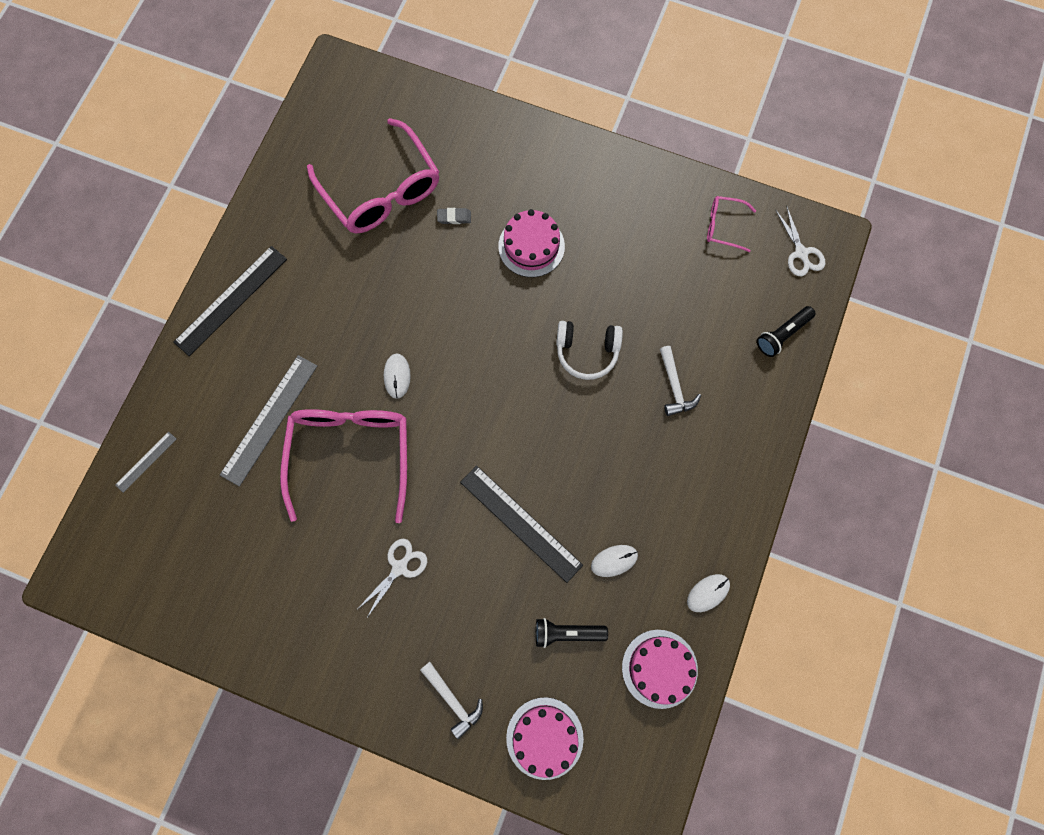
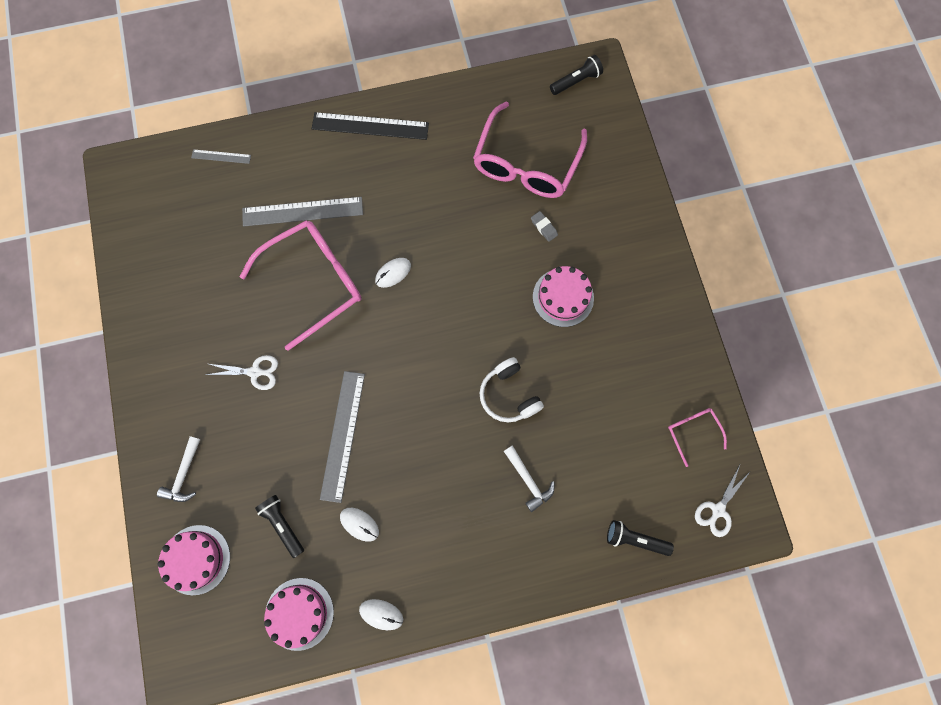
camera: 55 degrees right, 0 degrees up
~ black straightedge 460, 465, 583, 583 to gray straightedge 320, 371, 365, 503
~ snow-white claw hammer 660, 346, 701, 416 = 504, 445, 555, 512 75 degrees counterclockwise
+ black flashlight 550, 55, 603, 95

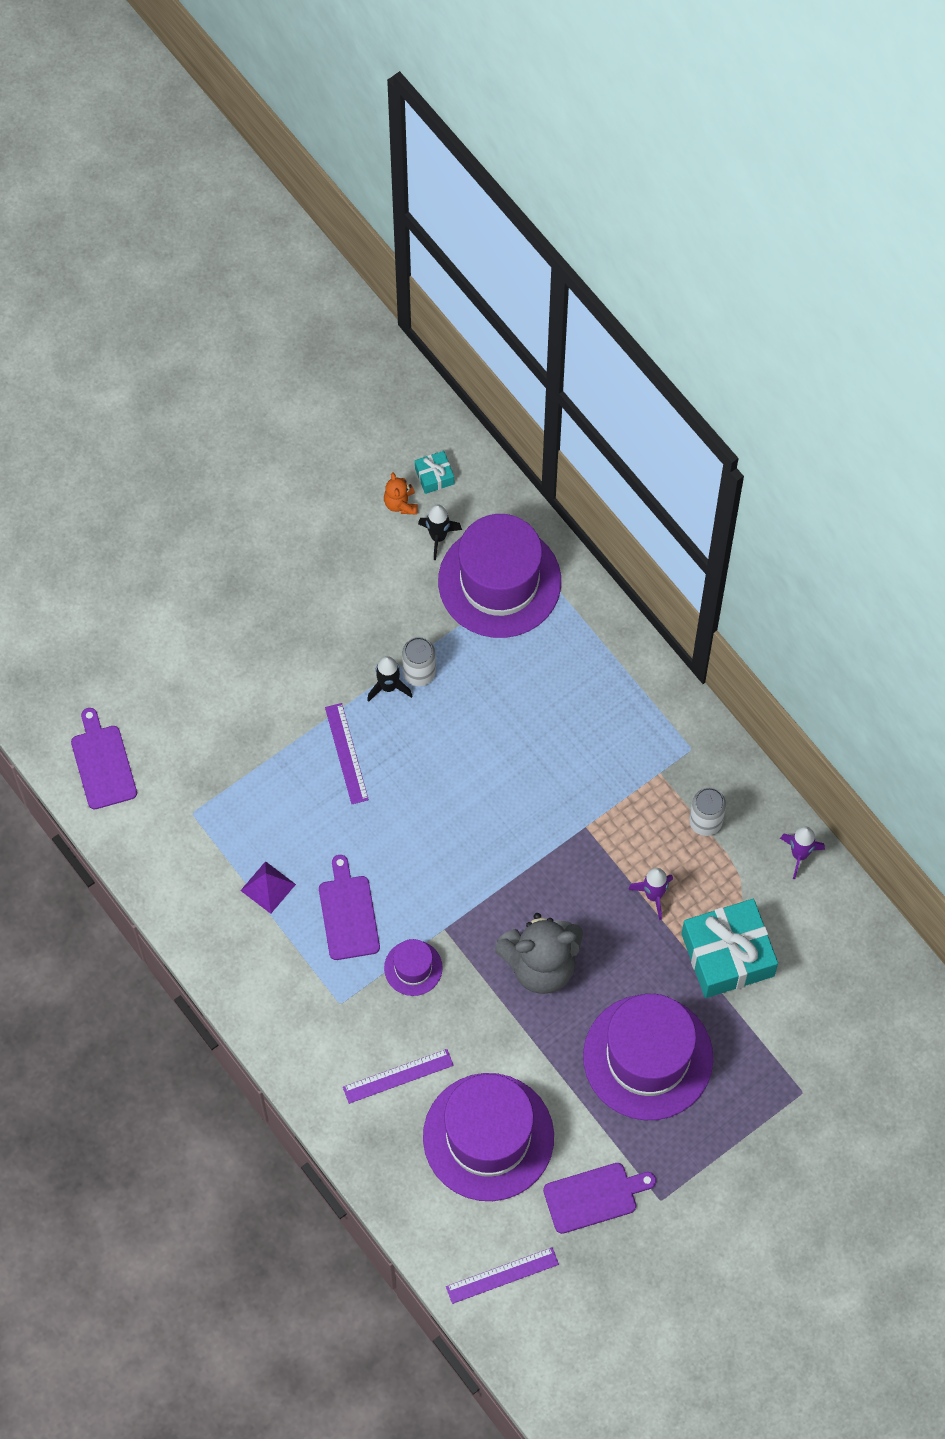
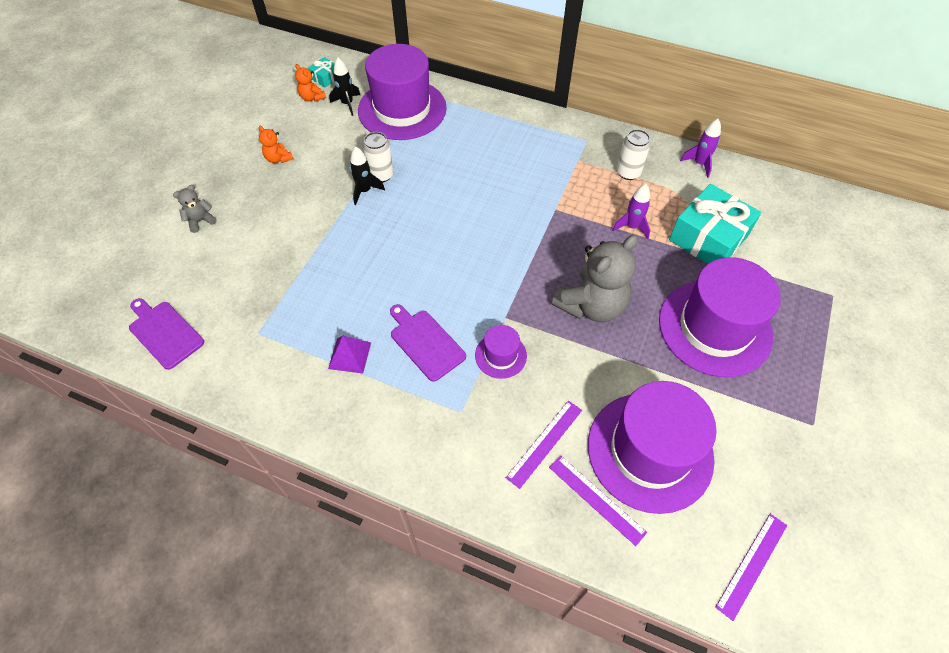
camera: 30 degrees left, 10 degrees down
~ violet straightedge 325, 703, 369, 804 to 549, 455, 647, 546
- violet chopping board 543, 1163, 656, 1234
+ gray teddy 173, 185, 217, 233
+ orange-coloured teddy 259, 126, 293, 163

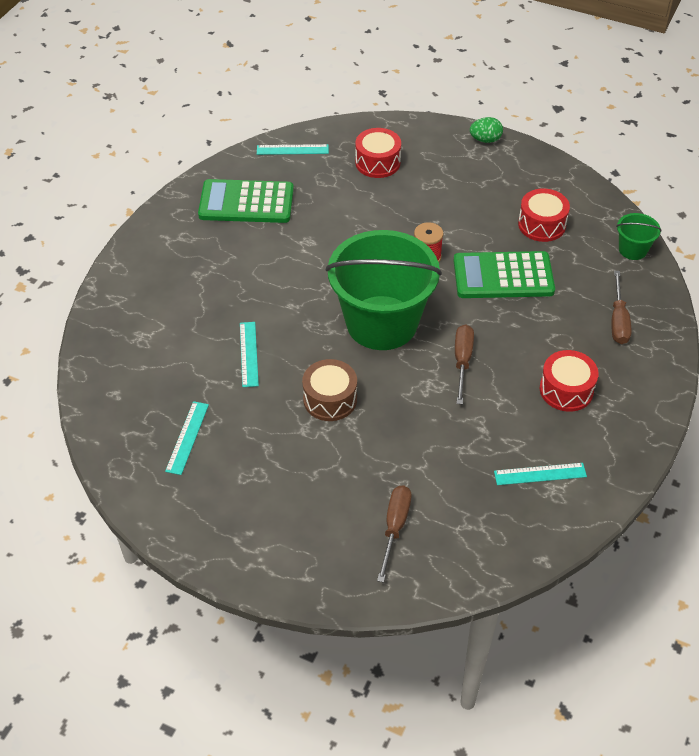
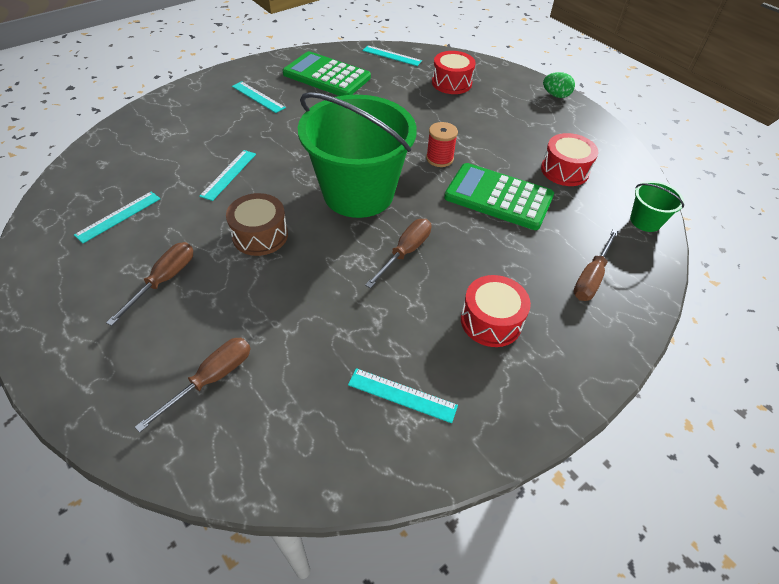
camera: 25 degrees right, 0 degrees up
+ brown flat screwdriver 106, 242, 193, 326
+ teal straightedge 232, 81, 286, 113

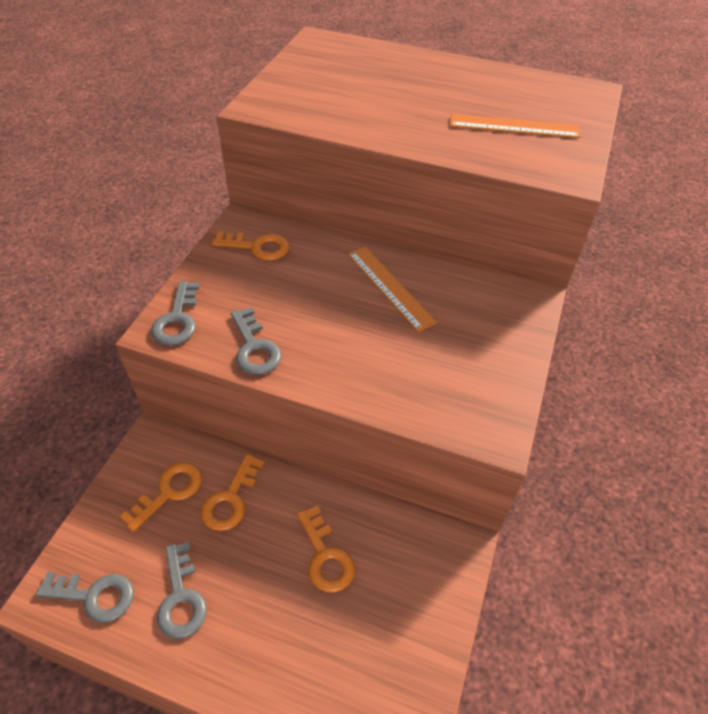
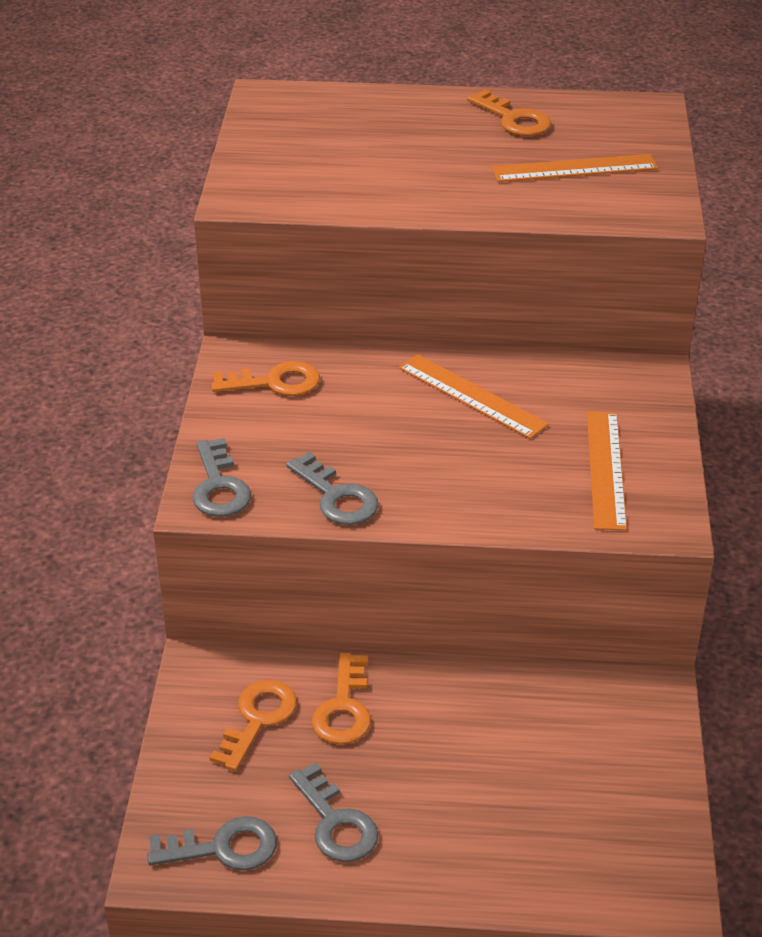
camera: 15 degrees left, 10 degrees down
~ orange-coloured key 297, 505, 355, 592 to 467, 90, 551, 136
+ orange-coloured straightedge 587, 411, 627, 530

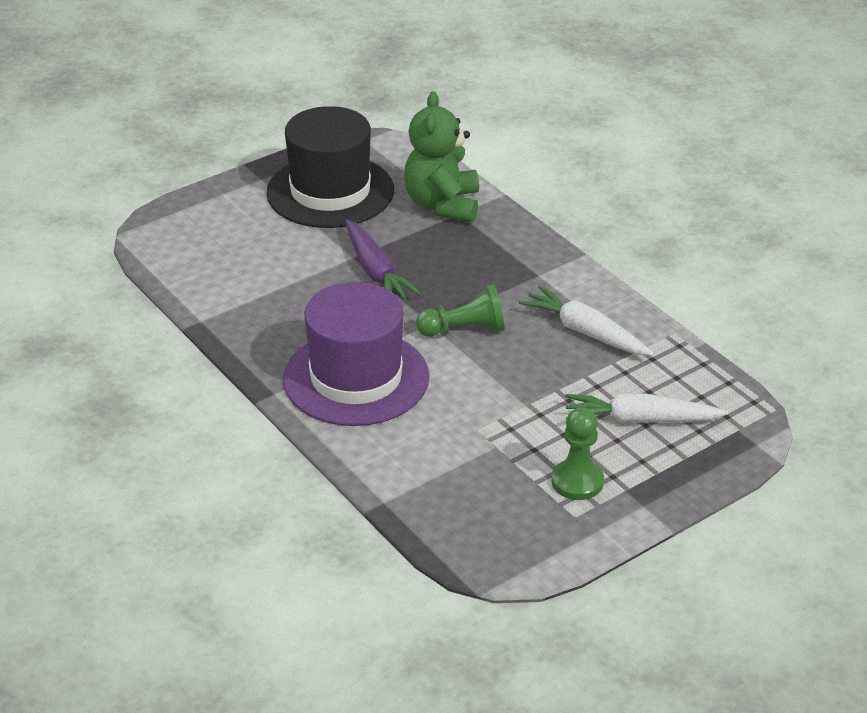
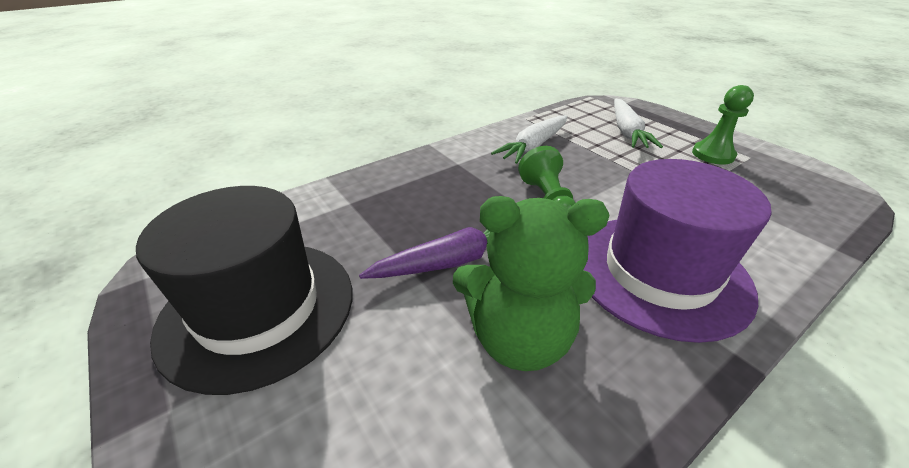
camera: 90 degrees left, 0 degrees up
~ green teddy 404, 92, 479, 222 to 453, 196, 609, 371

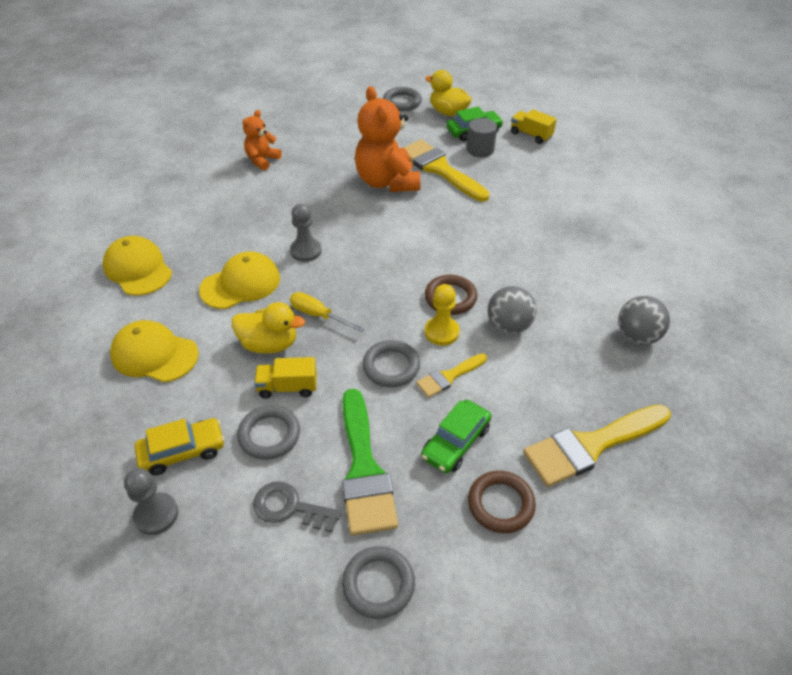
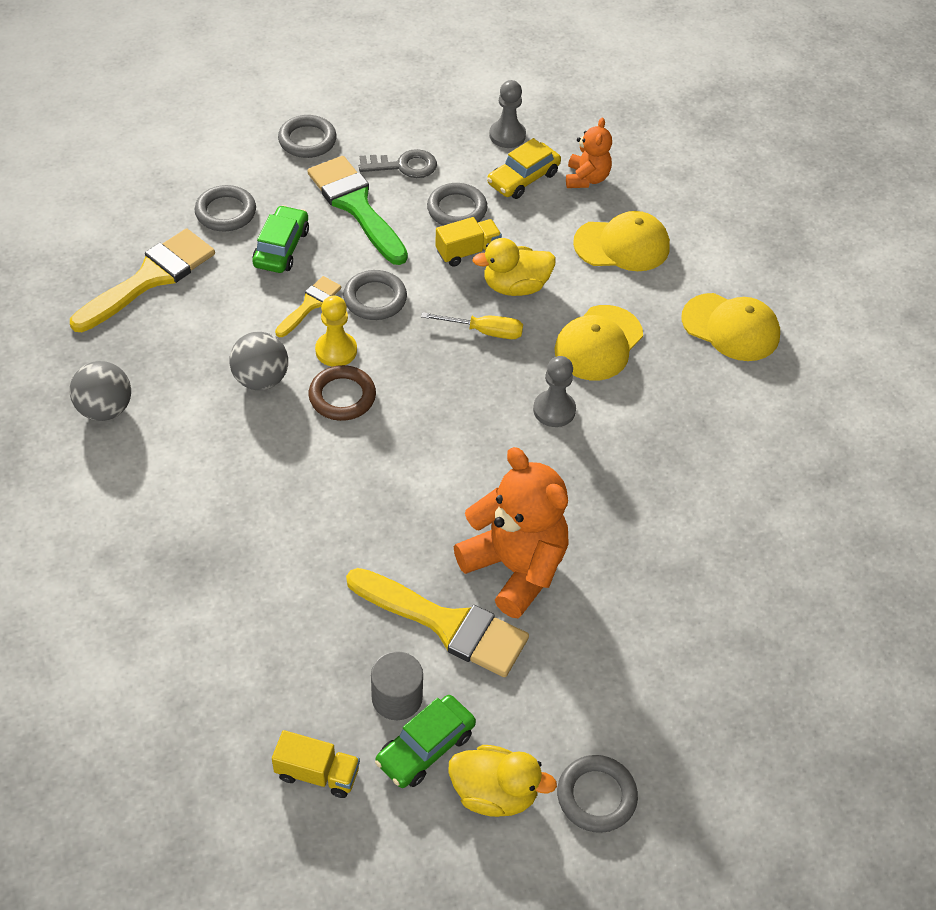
camera: 155 degrees right, 5 degrees up
~ orange-coloured teddy 243, 110, 282, 170 to 566, 118, 612, 188
~ brown ring 468, 471, 536, 533 to gray ring 195, 185, 256, 231

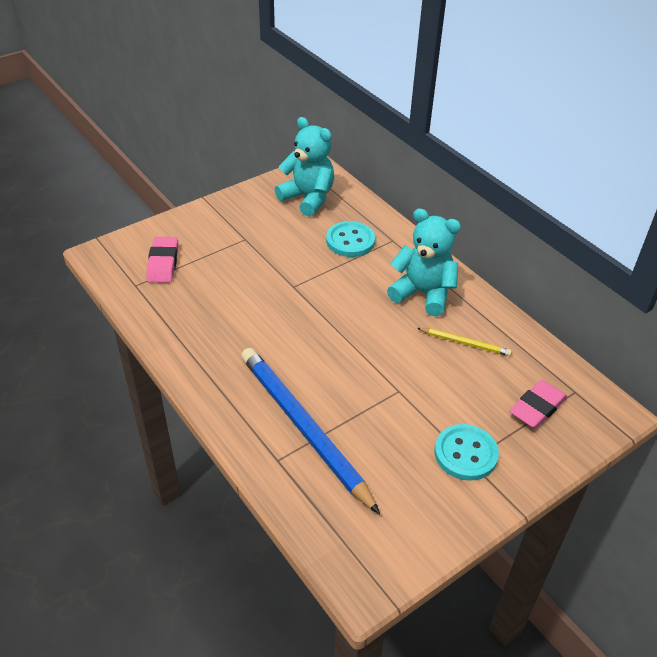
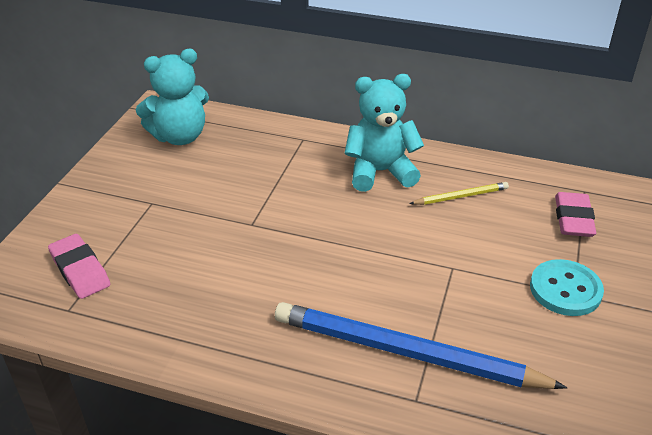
camera: 35 degrees left, 5 degrees down
~ teal teddy 275, 117, 334, 217 = 136, 49, 209, 145 150 degrees clockwise
- teal shirt button 326, 221, 375, 257

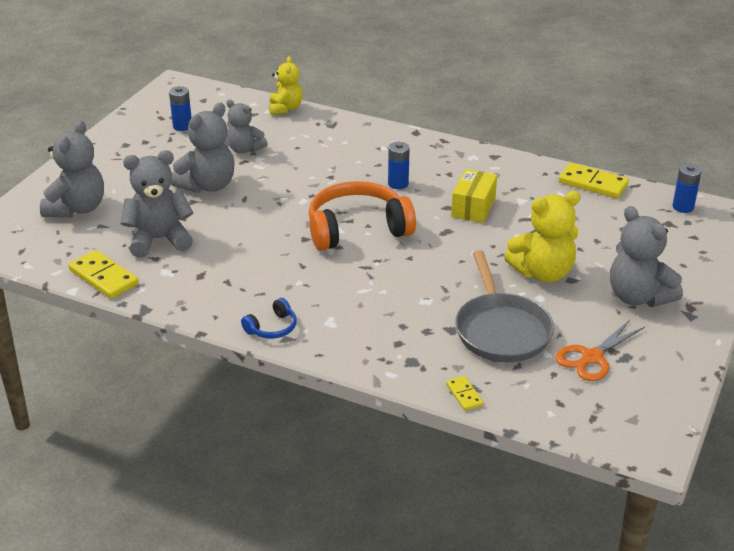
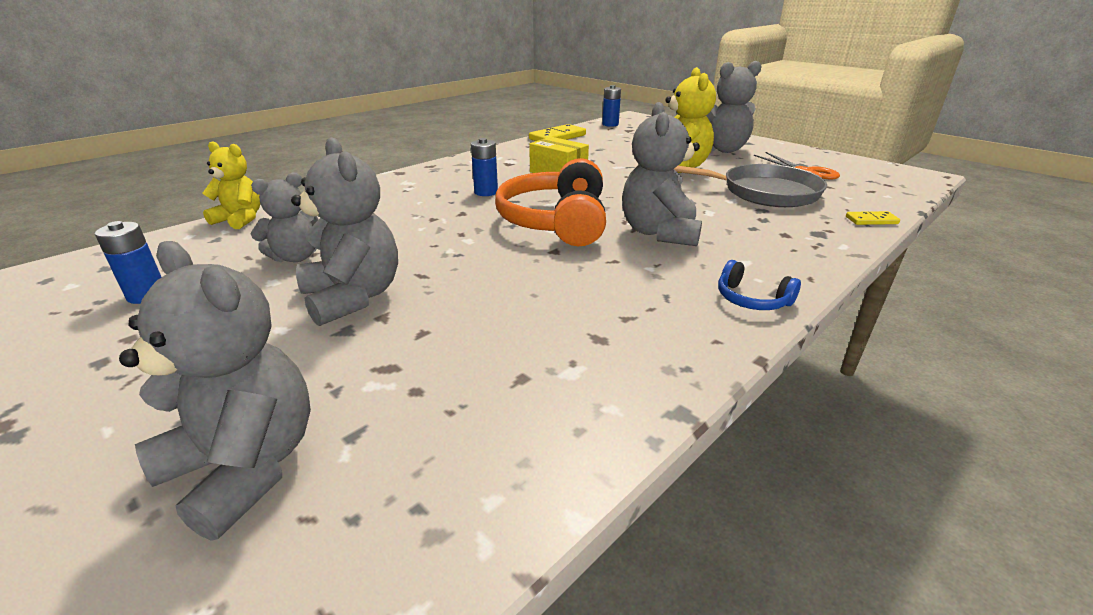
camera: 70 degrees left, 5 degrees down
- yellow domino piece 68, 250, 139, 299
~ gray teddy 121, 150, 193, 257 to 622, 102, 702, 246
~ royal blue headset 241, 298, 297, 339 = 718, 260, 801, 310 150 degrees clockwise

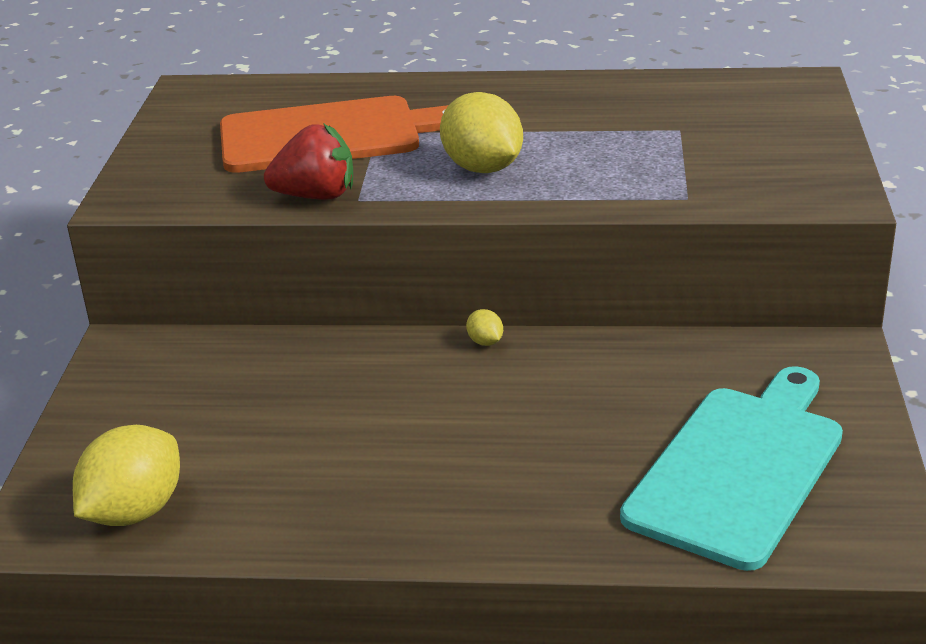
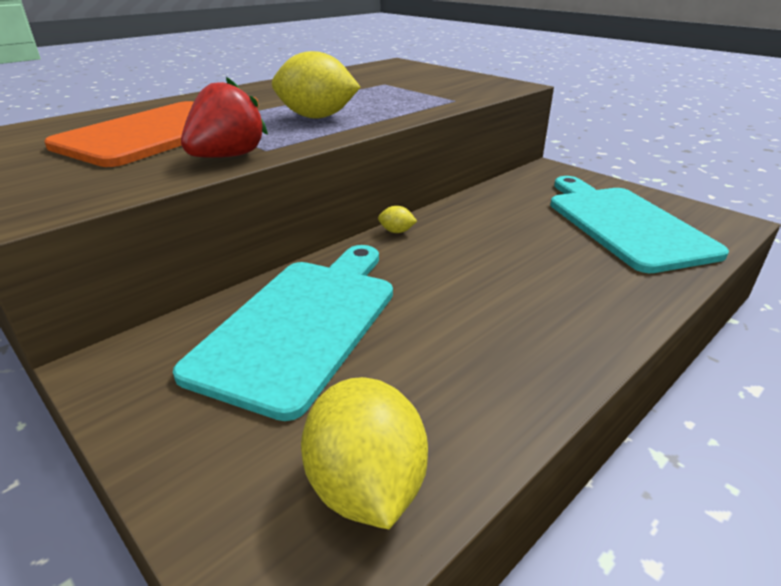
camera: 50 degrees left, 0 degrees up
+ teal chopping board 173, 245, 393, 421

